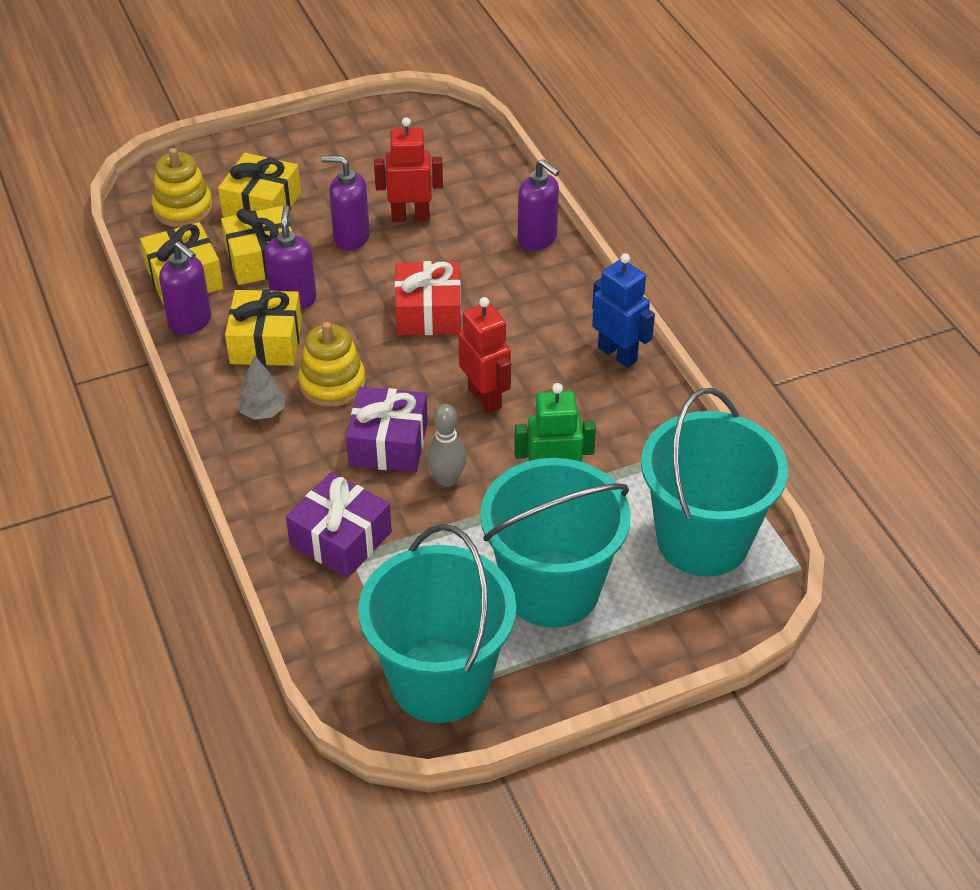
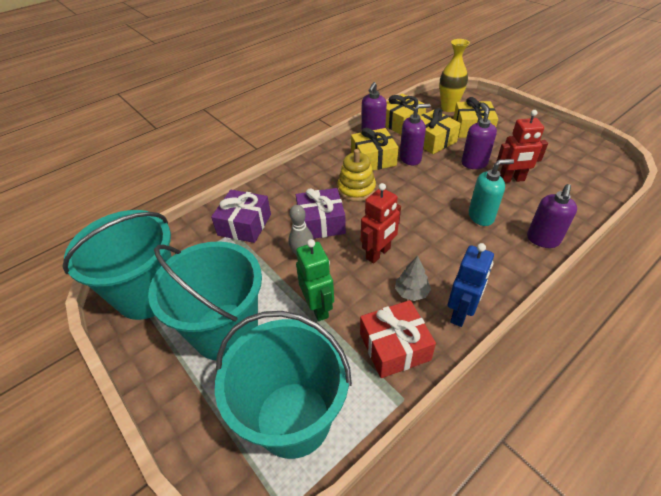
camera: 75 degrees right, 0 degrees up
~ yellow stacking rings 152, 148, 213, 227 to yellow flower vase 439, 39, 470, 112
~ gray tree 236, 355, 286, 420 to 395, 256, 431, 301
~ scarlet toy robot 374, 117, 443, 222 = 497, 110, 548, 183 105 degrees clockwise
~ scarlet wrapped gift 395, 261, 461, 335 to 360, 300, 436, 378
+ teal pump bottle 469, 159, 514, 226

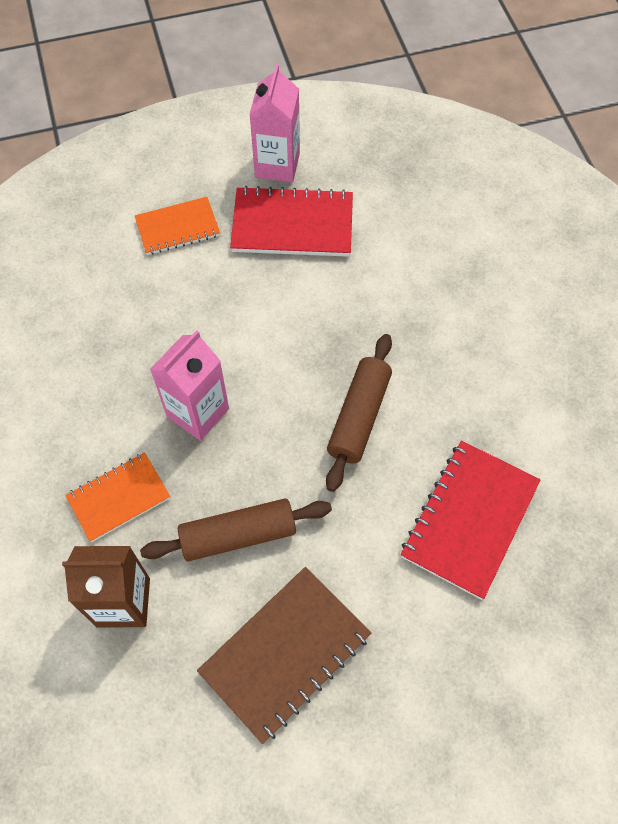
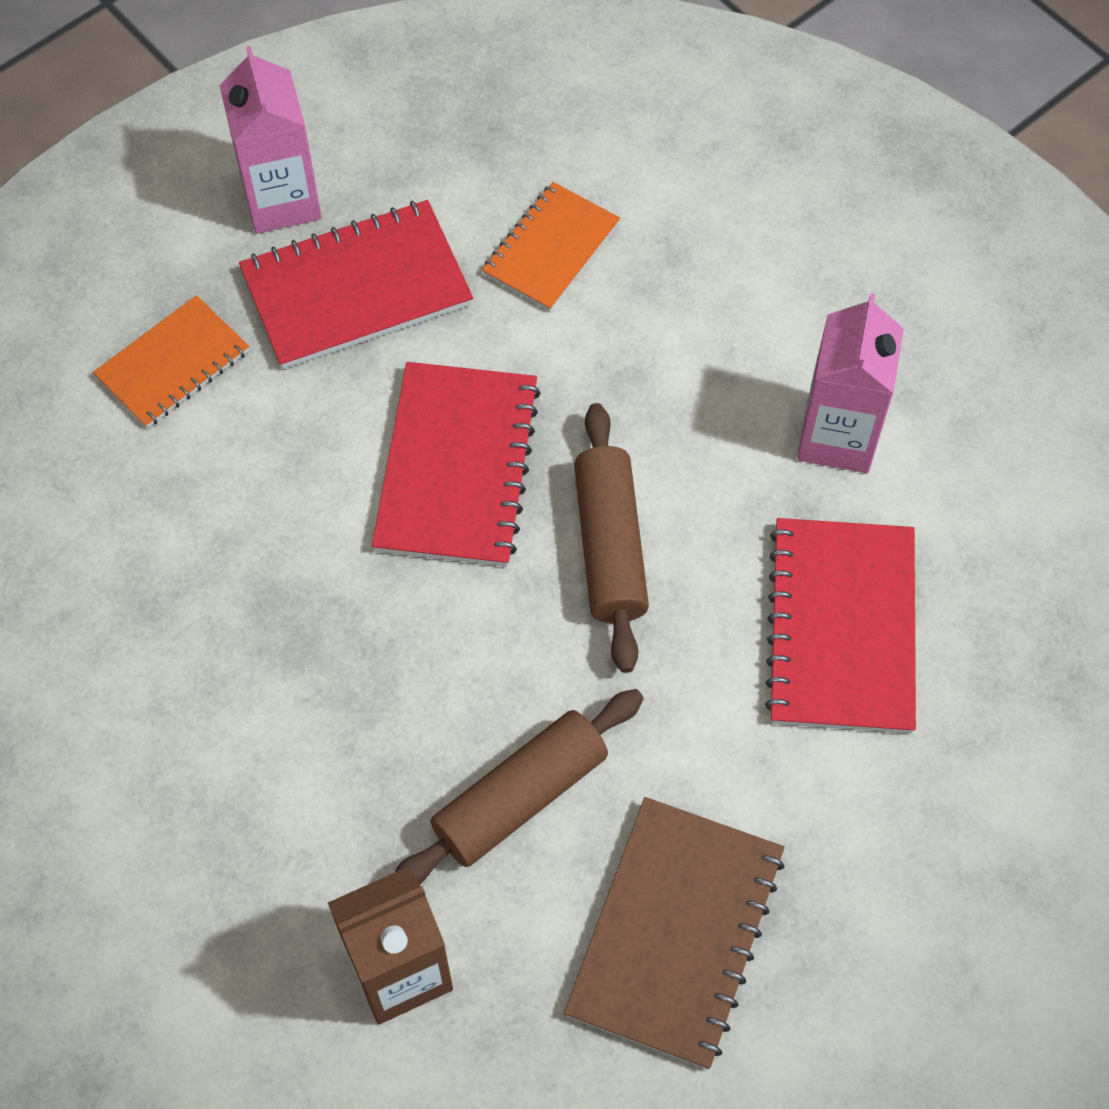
camera: 25 degrees left, 0 degrees up
~ orange-coloured notepad 65, 452, 170, 542 to 482, 182, 620, 311
~ rosy carton 150, 330, 229, 441 to 797, 293, 904, 473
+ scarlet notepad 372, 362, 541, 567

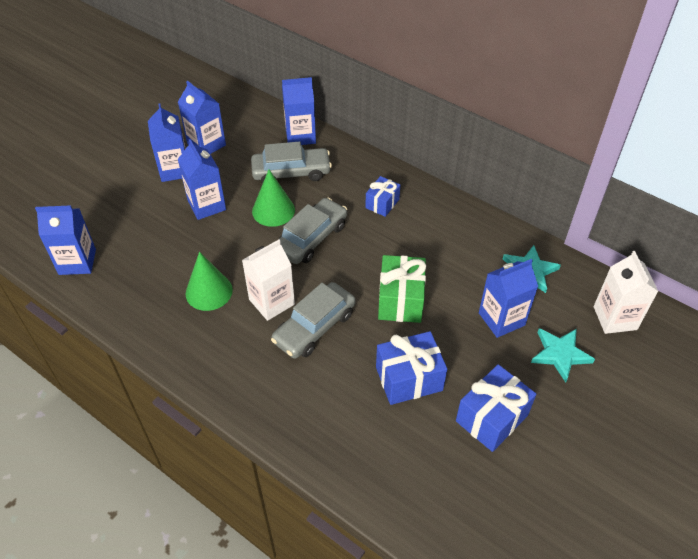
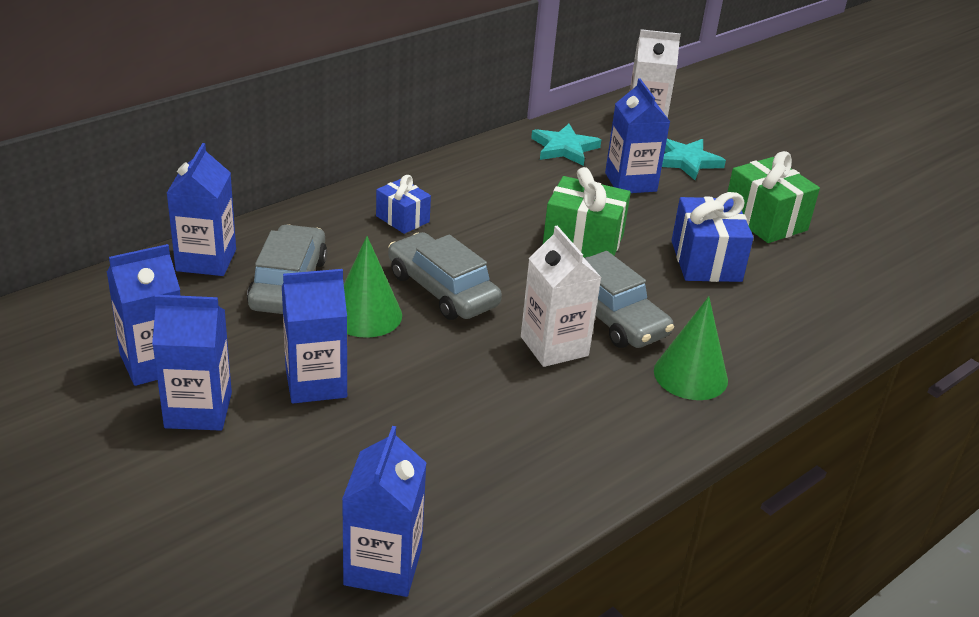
camera: 80 degrees left, 15 degrees down
~ green cone 186, 252, 233, 311 to 654, 296, 728, 400
~ royal blue wrapped gift 456, 364, 536, 452 to green wrapped gift 728, 151, 820, 243

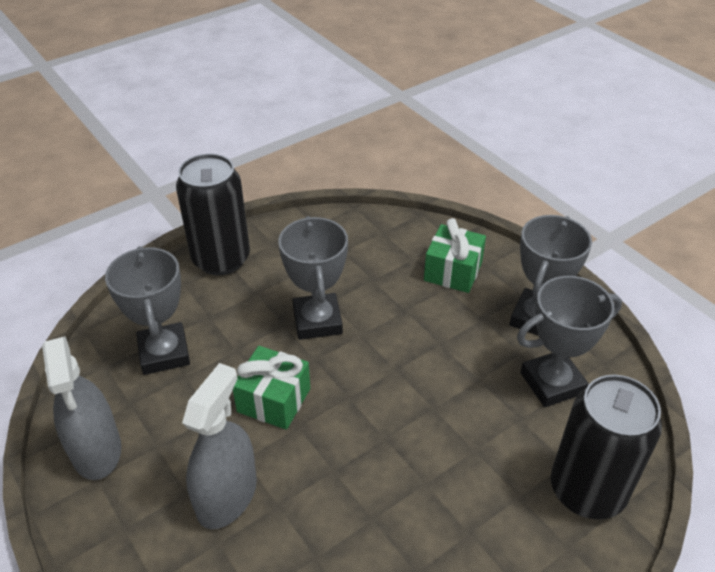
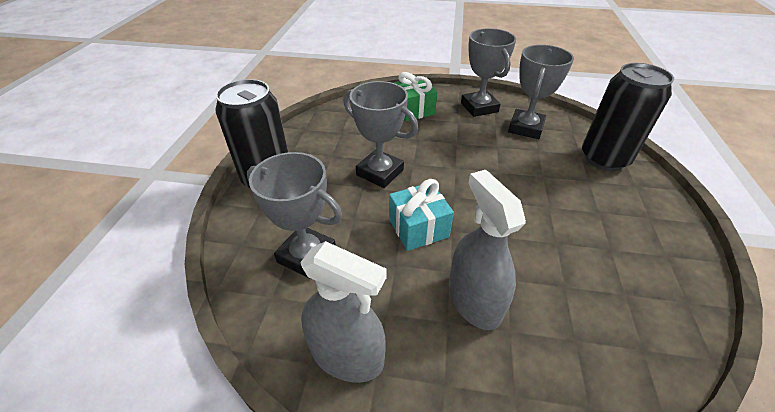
camera: 45 degrees left, 0 degrees up
~ green wrapped gift 233, 346, 310, 430 to teal wrapped gift 389, 179, 454, 251

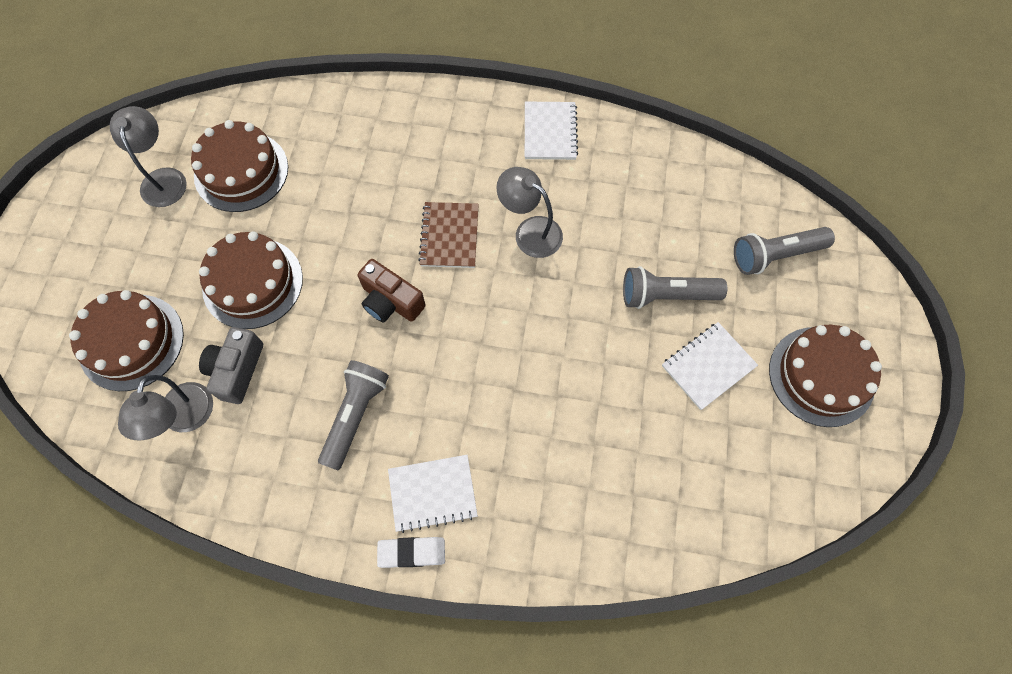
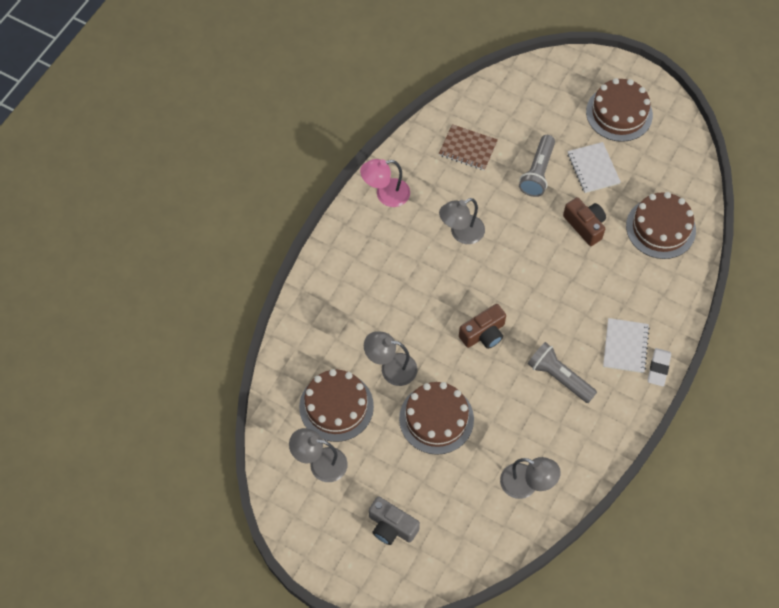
camera: 70 degrees left, 5 degrees down
~ brown gateau 69, 290, 184, 391 to 626, 192, 696, 259
~ gray photo camera 199, 327, 263, 404 to 369, 497, 420, 545
~ brown notepad 418, 202, 479, 268 to 439, 124, 498, 171
~ snow-white notepad 525, 102, 578, 160 to rosy lamp 360, 159, 410, 207
- gray flashlight 734, 227, 835, 275
+ gray lamp 364, 331, 417, 386
+ brown photo camera 563, 197, 606, 246

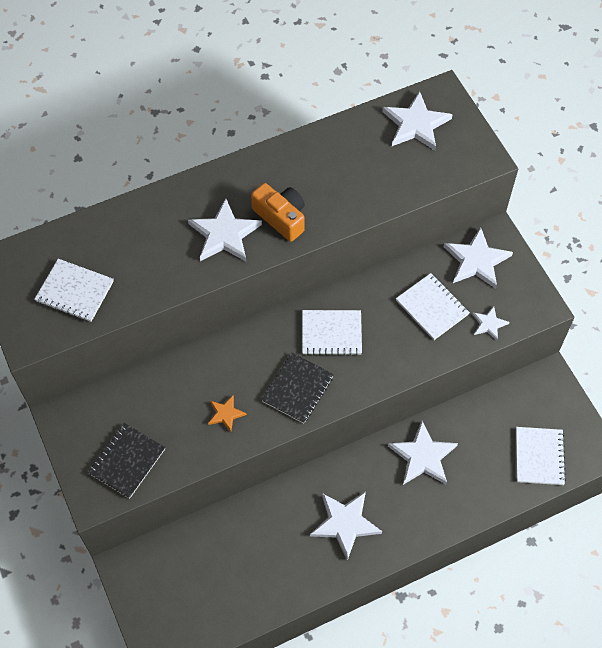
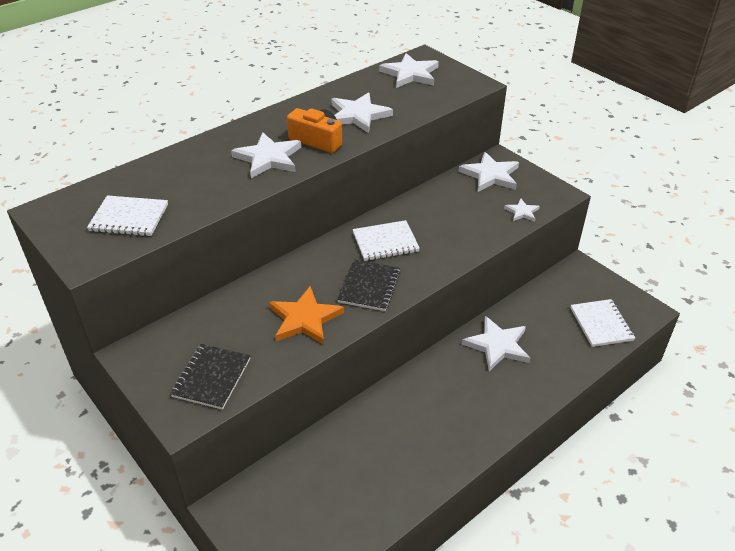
camera: 15 degrees left, 20 degrees down
~ orange-coloured star shape 208, 395, 247, 432 = 269, 286, 344, 345 x1.86
~ snow-white star shape 310, 491, 382, 561 to 331, 93, 393, 133
- snow-white notepad 396, 273, 470, 340

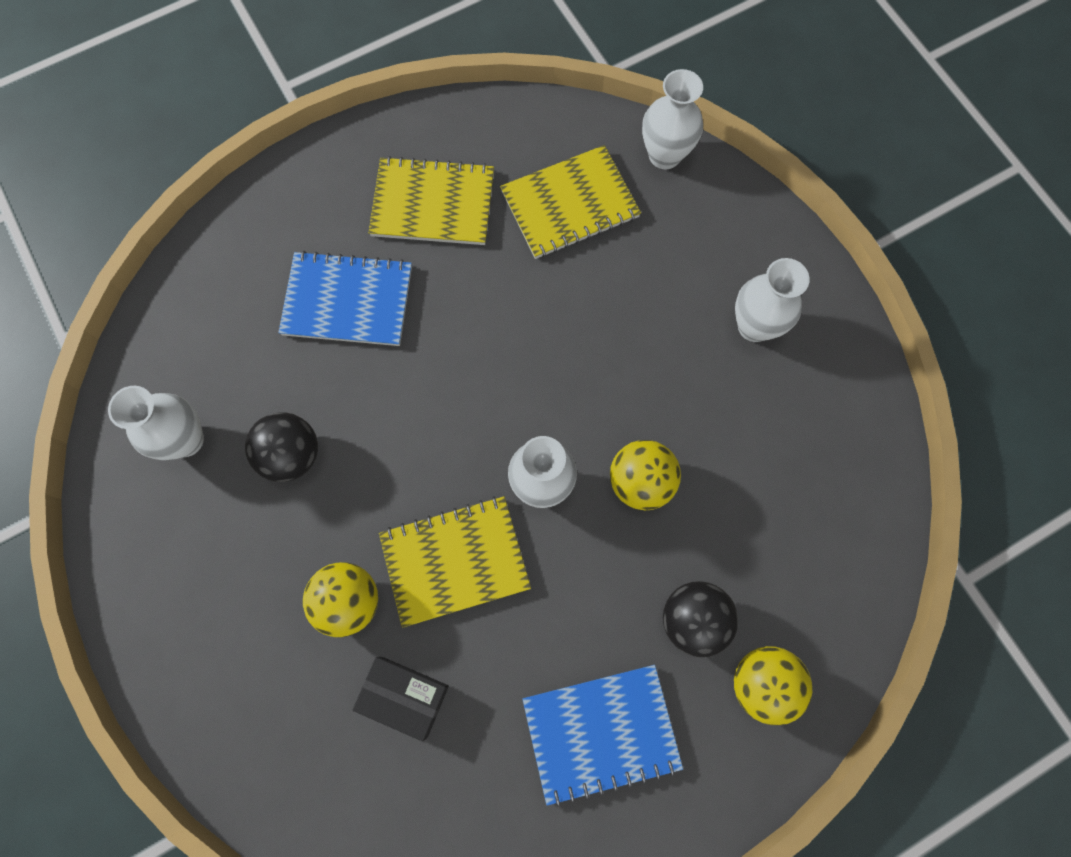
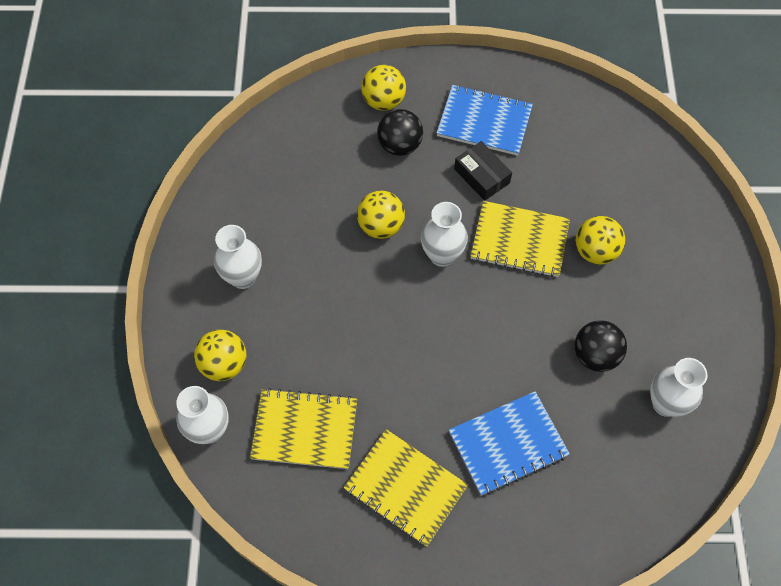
camera: 150 degrees left, 10 degrees down
~ royal blue notepad 278, 251, 412, 346 = 449, 391, 570, 496 60 degrees counterclockwise
~ black package 353, 657, 449, 741 to 454, 141, 512, 201
+ yellow ball 194, 330, 246, 381

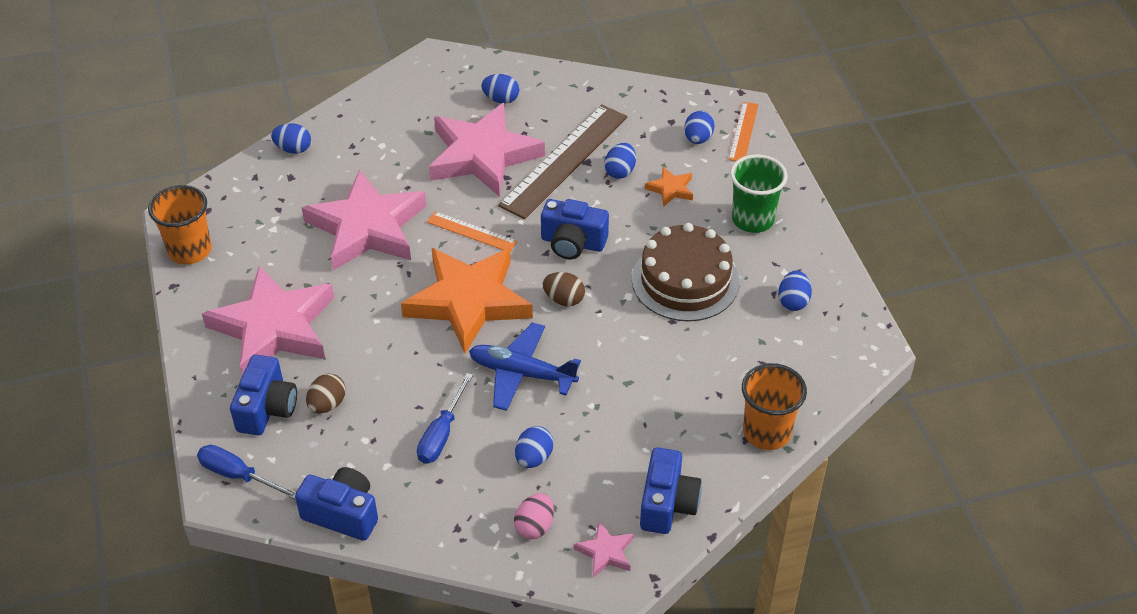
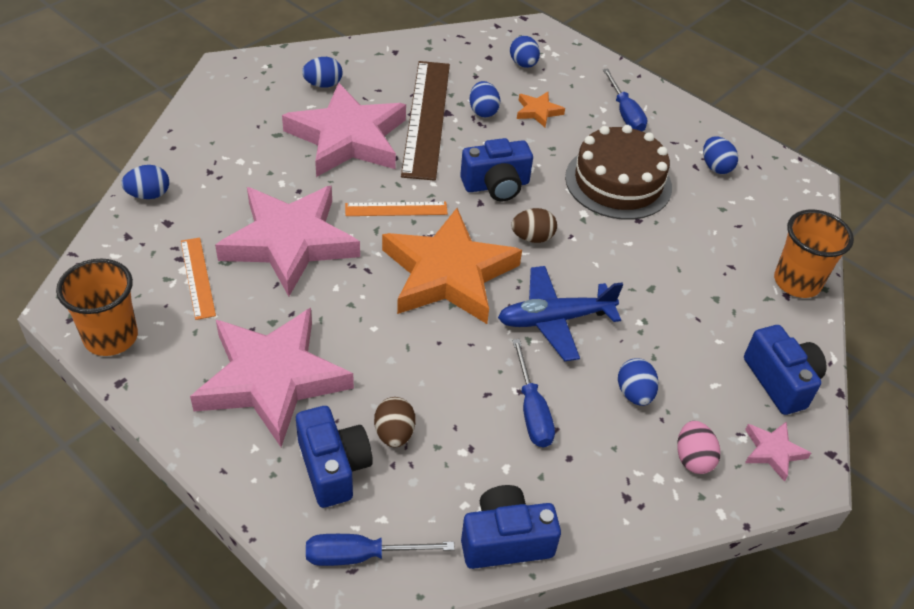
camera: 35 degrees left, 0 degrees up
~ orange-coloured straightedge 728, 102, 758, 161 to 181, 237, 216, 320
~ green tumbler 730, 154, 788, 233 to royal blue flat screwdriver 603, 68, 647, 131

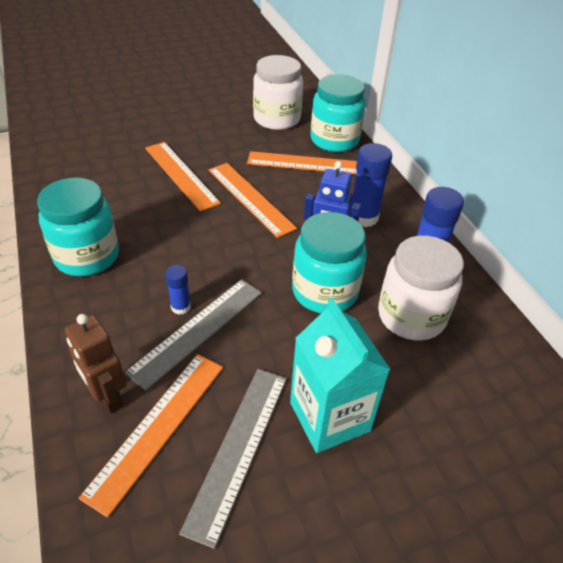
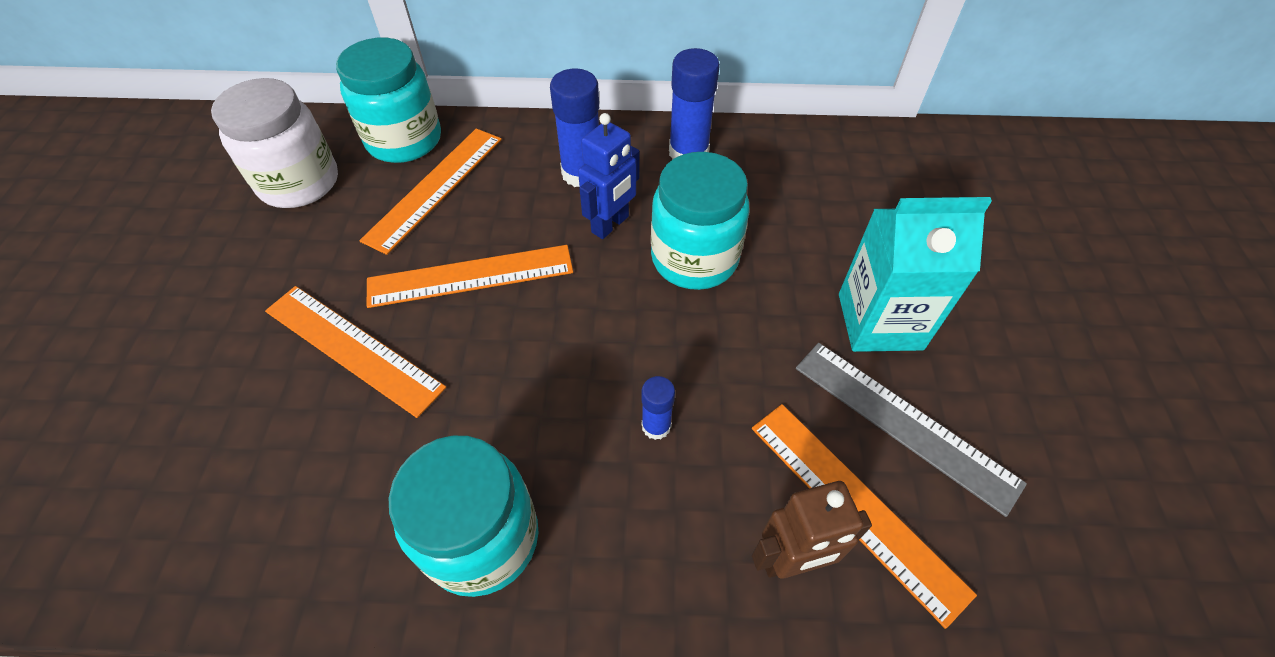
camera: 65 degrees left, 10 degrees up
- gray straightedge 124, 279, 262, 391
~ orange-coloured straightedge 145, 142, 221, 212 = 265, 286, 446, 418 45 degrees clockwise
- snow-white jam jar 378, 236, 464, 340

